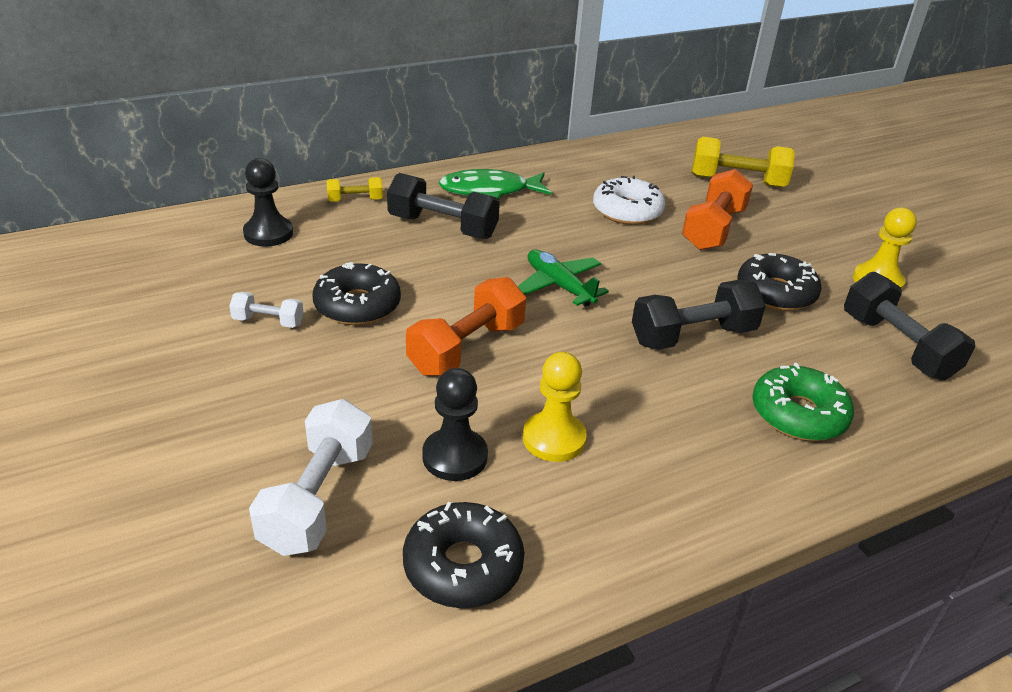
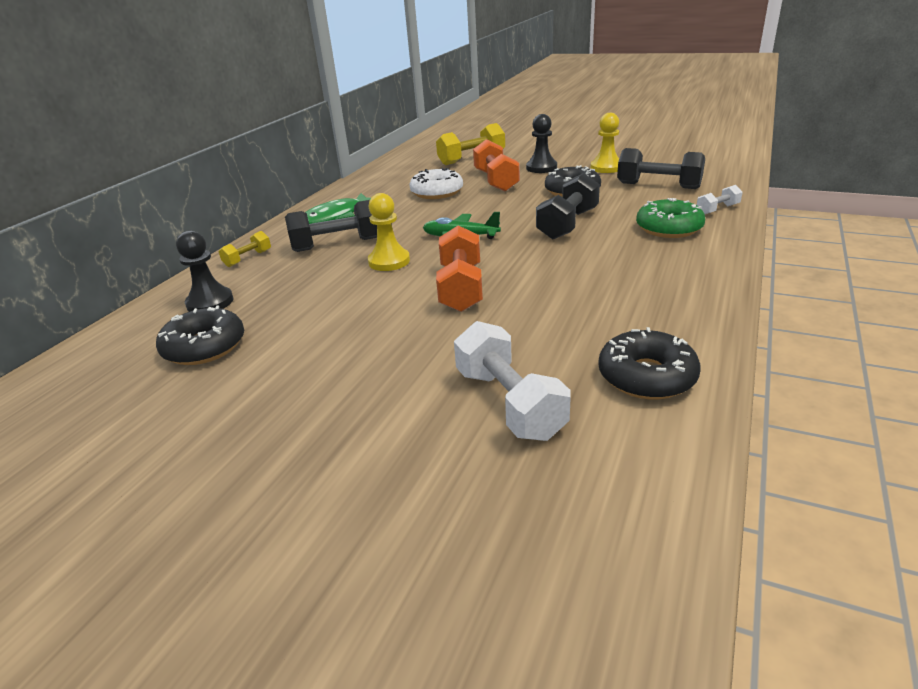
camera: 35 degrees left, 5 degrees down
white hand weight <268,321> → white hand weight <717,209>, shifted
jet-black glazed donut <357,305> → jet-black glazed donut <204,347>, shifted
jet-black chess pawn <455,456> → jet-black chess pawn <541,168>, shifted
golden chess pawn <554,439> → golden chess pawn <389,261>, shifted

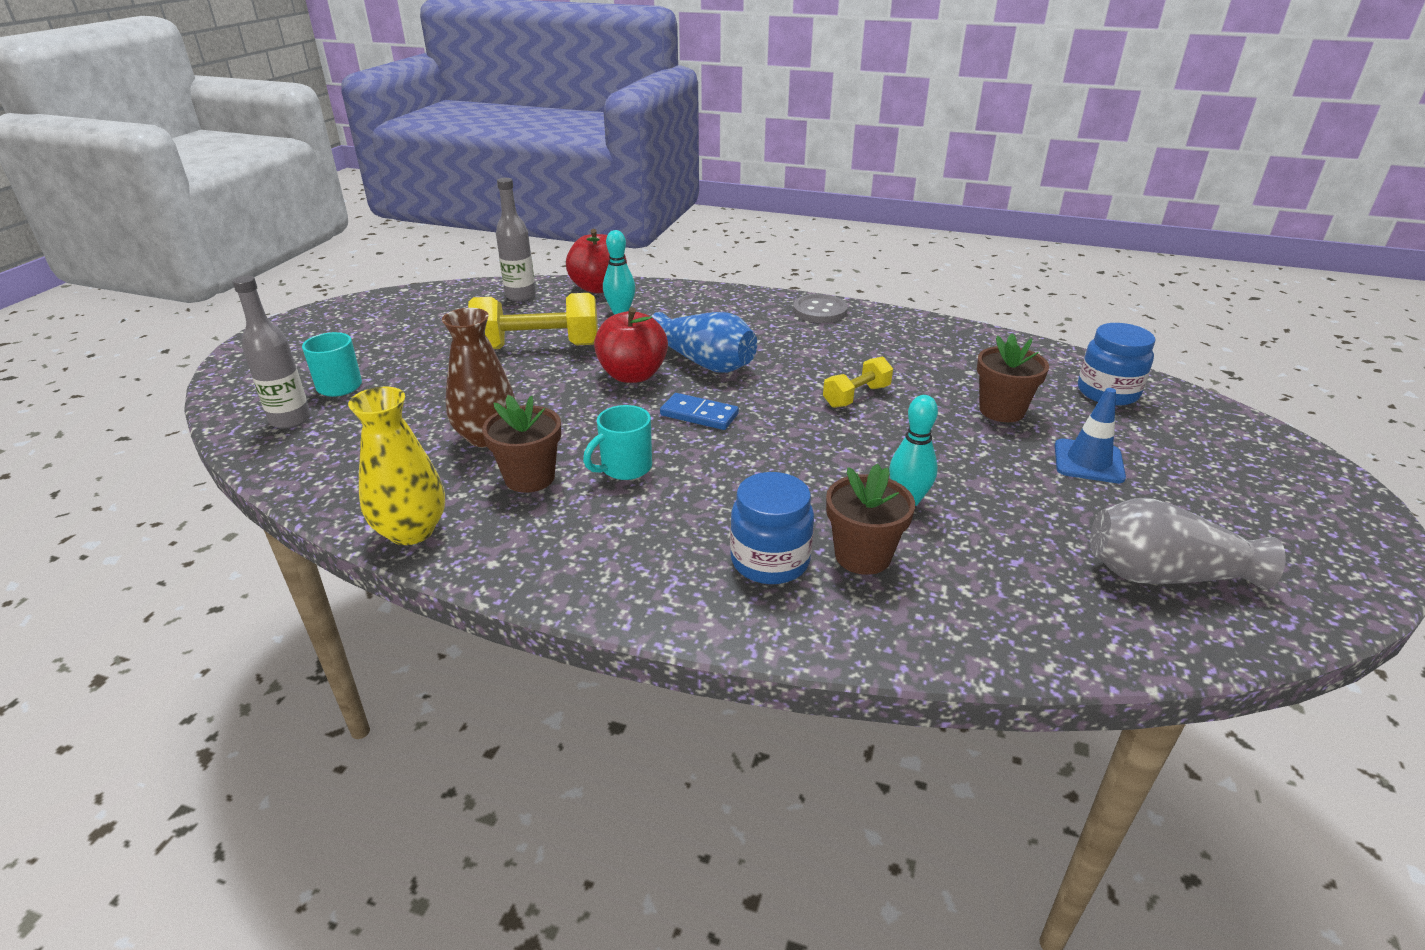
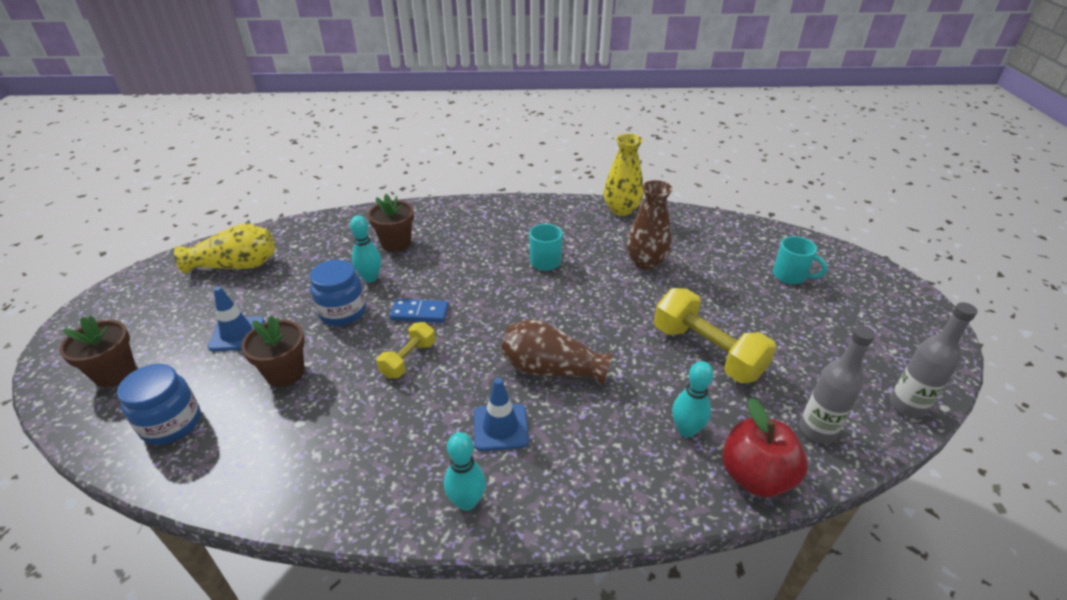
camera: 160 degrees right, 5 degrees up
grey flask <290,420> → grey flask <907,406>, shifted
golden hand weight <538,347> → golden hand weight <707,352>, 75 degrees clockwise
brown flower pot <529,478> → brown flower pot <115,373>, shifted
red toy apple <632,375> → -
blue flower vase <705,362> → brown flower vase <551,369>
blue domino <699,415> → blue domino <420,313>, shifted
blue jar <770,561> → blue jar <342,312>, shifted
grey shirt button <819,311> → teal tenpin <467,501>
grey flower vase <1164,575> → golden flower vase <236,265>
- → blue traffic cone <500,427>

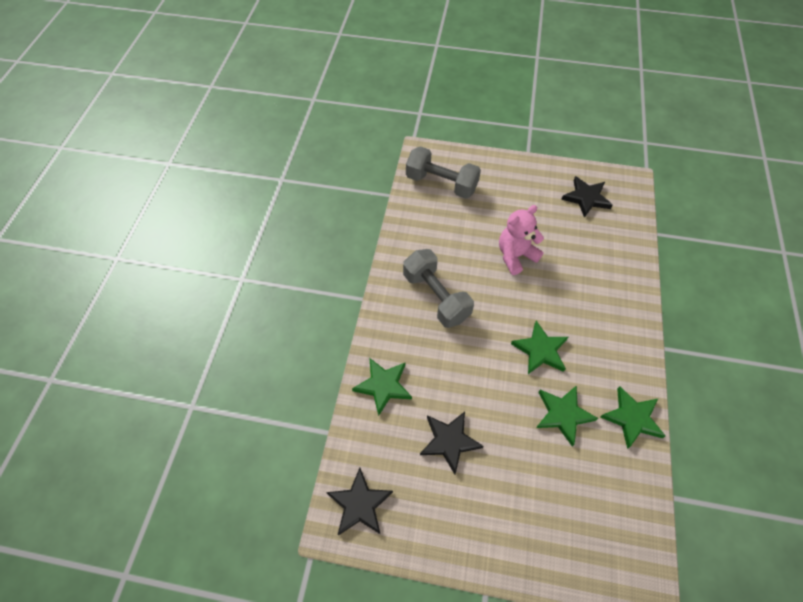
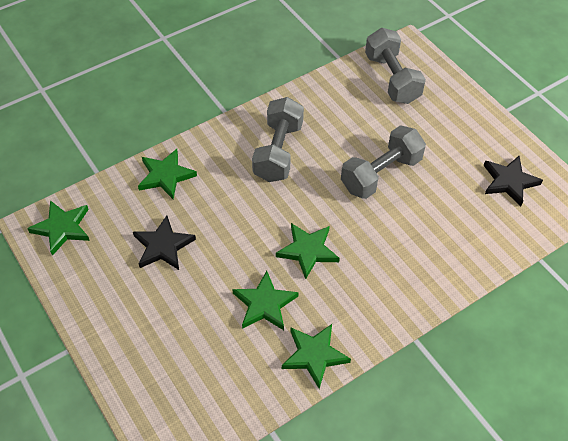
camera: 45 degrees right, 5 degrees down
jet-black five-pointed star <360,504> → emerald five-pointed star <62,228>
pink teddy <515,256> → grey hand weight <381,174>

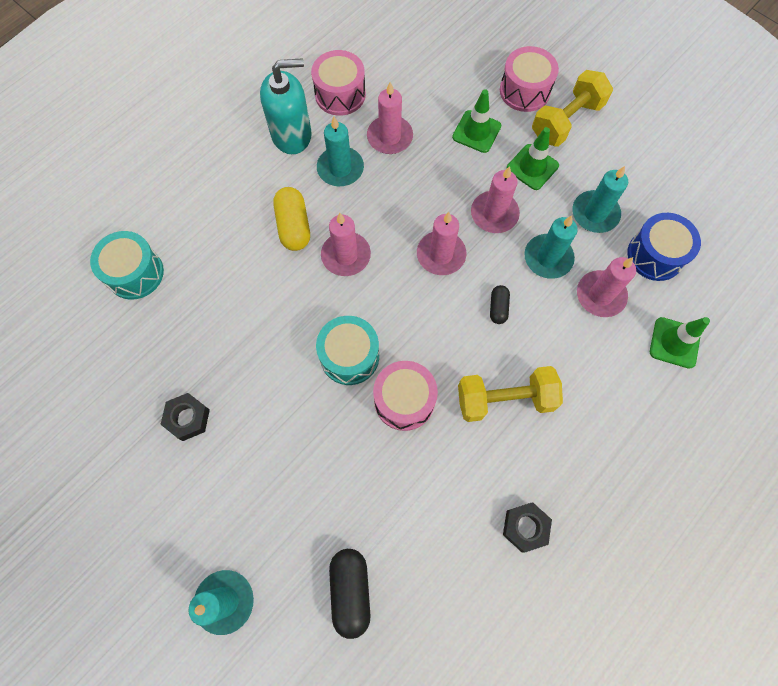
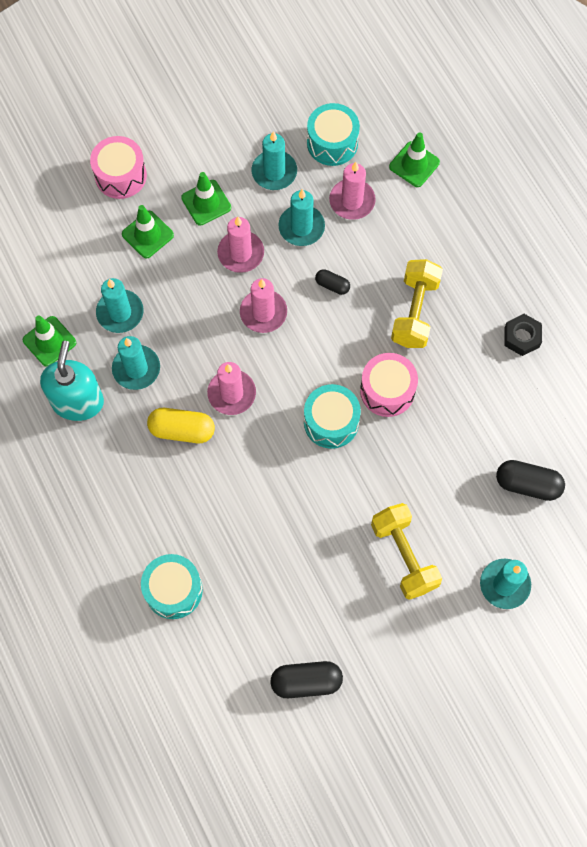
camera: 70 degrees left, 0 degrees up
jet-black hex nut <188,418> → -
pink toy drum <340,94> → emerald traffic cone <49,341>
pink pillar candle <390,137> → teal pillar candle <120,312>
golden hand weight <566,121> → golden hand weight <404,556>, shifted
blue toy drum <655,255> → teal toy drum <332,143>
- → jet-black pill shape <306,681>

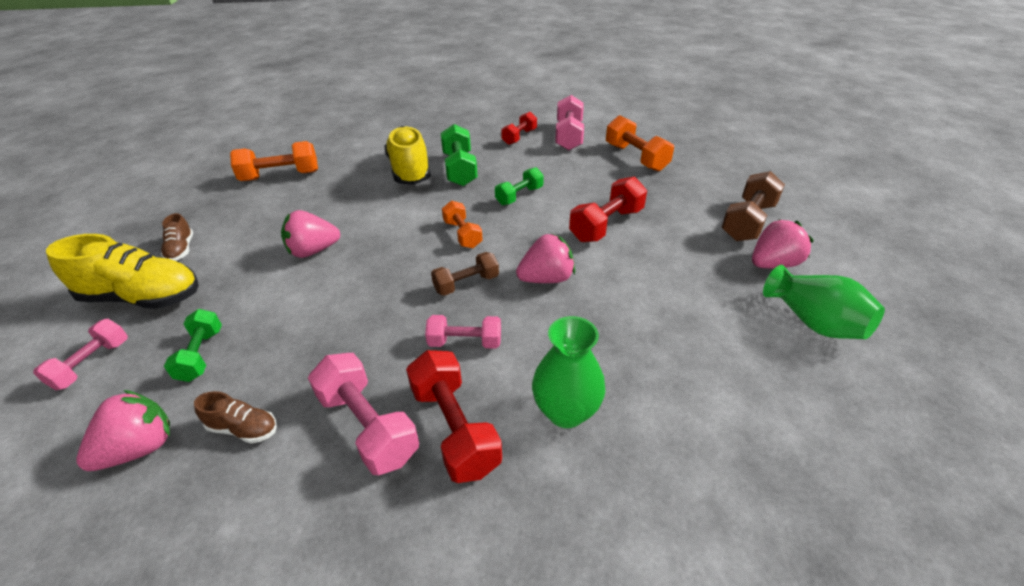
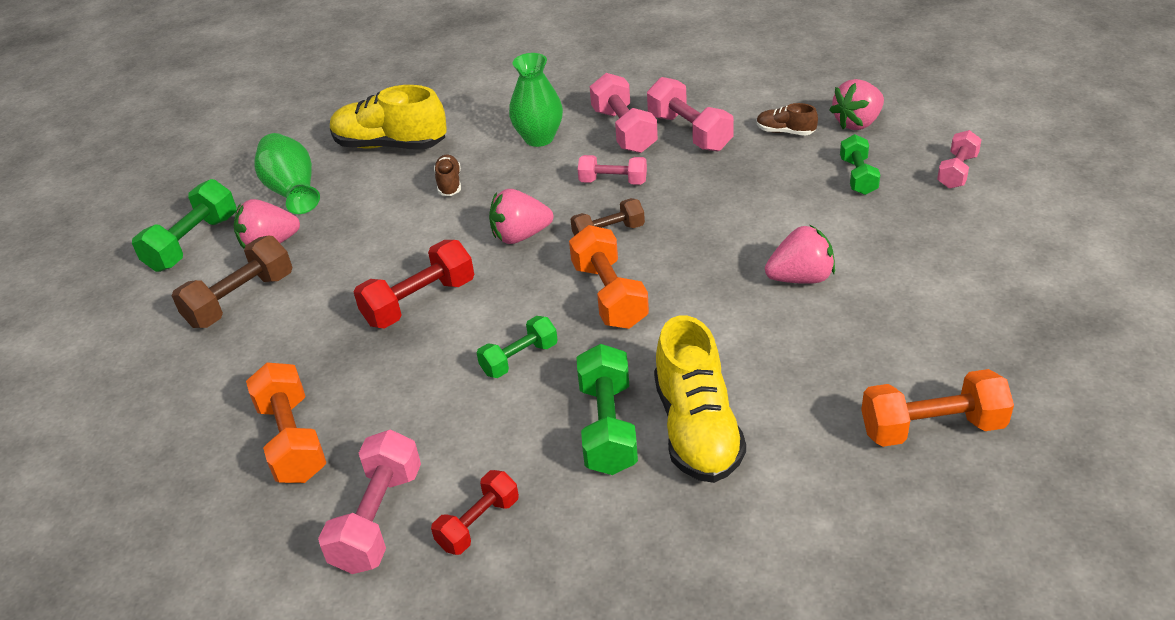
camera: 170 degrees left, 0 degrees up
golden lace-up shoe <143,297> → golden lace-up shoe <390,145>, shifted
brown lace-up shoe <181,250> → brown lace-up shoe <449,184>, shifted
red hand weight <455,428> → pink hand weight <624,130>
orange hand weight <462,234> → orange hand weight <609,295>, x1.55
- → emerald hand weight <193,243>

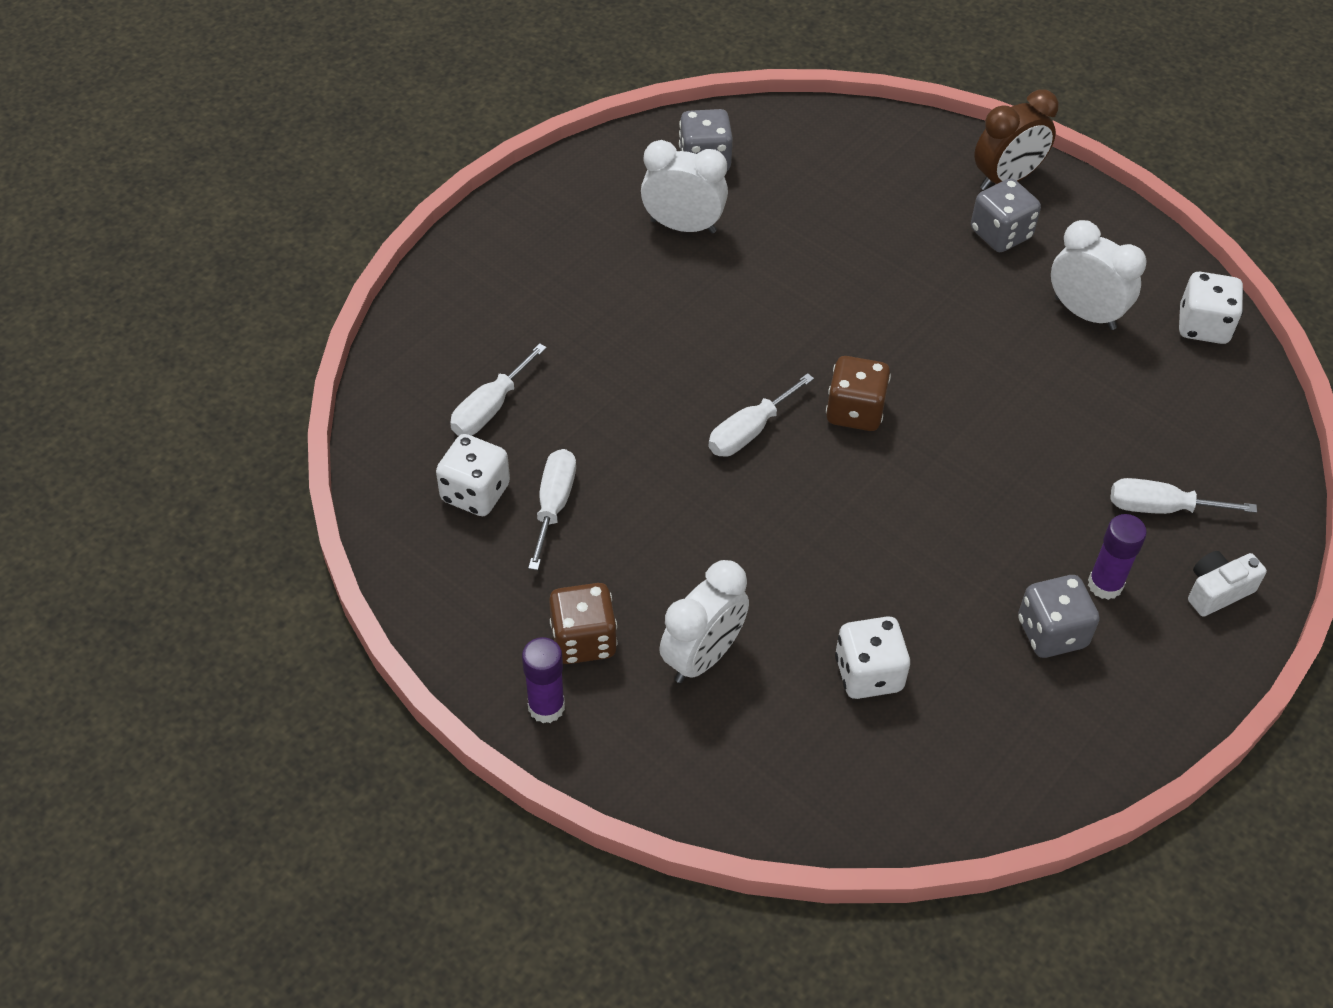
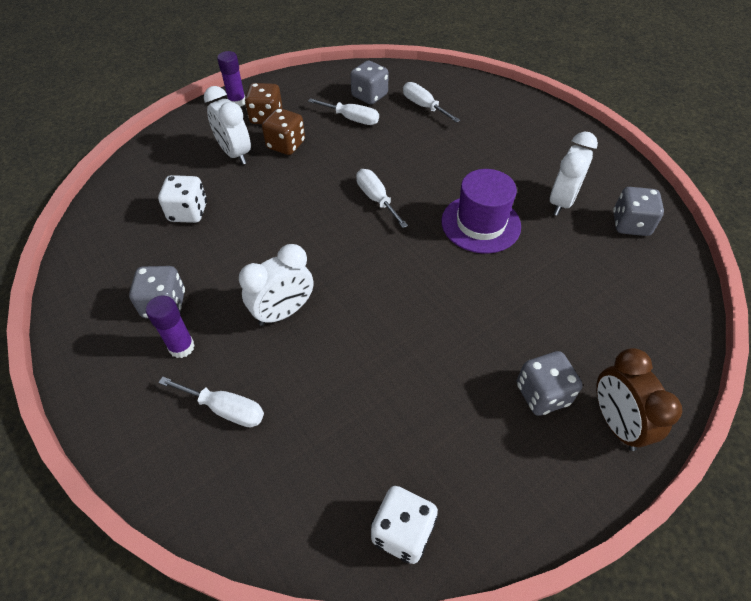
camera: 105 degrees right, 0 degrees up
white die <475,493> → grey die <369,96>
brown die <855,411> → brown die <286,145>, shifted
white bedside clock <1085,313> → white bedside clock <283,312>, shifted
white hand screwdriver <1160,508> → white hand screwdriver <225,409>, 90 degrees clockwise
white photo camera <1217,591> → -
- → violet top hat <480,224>

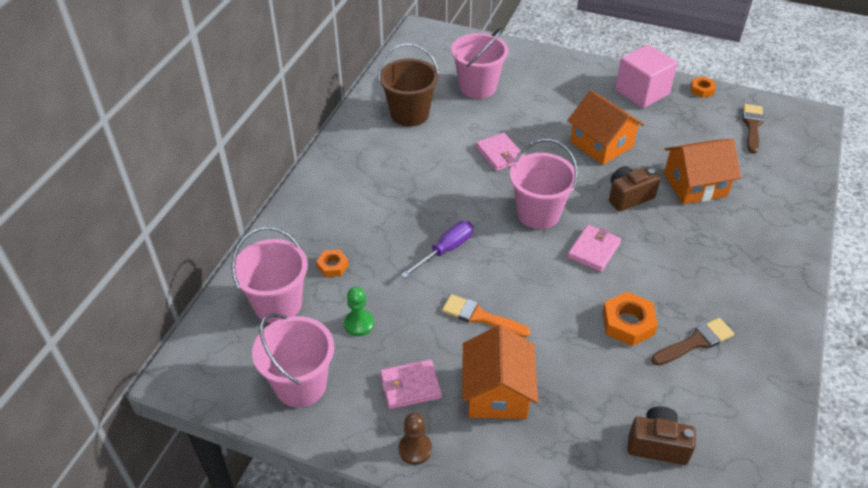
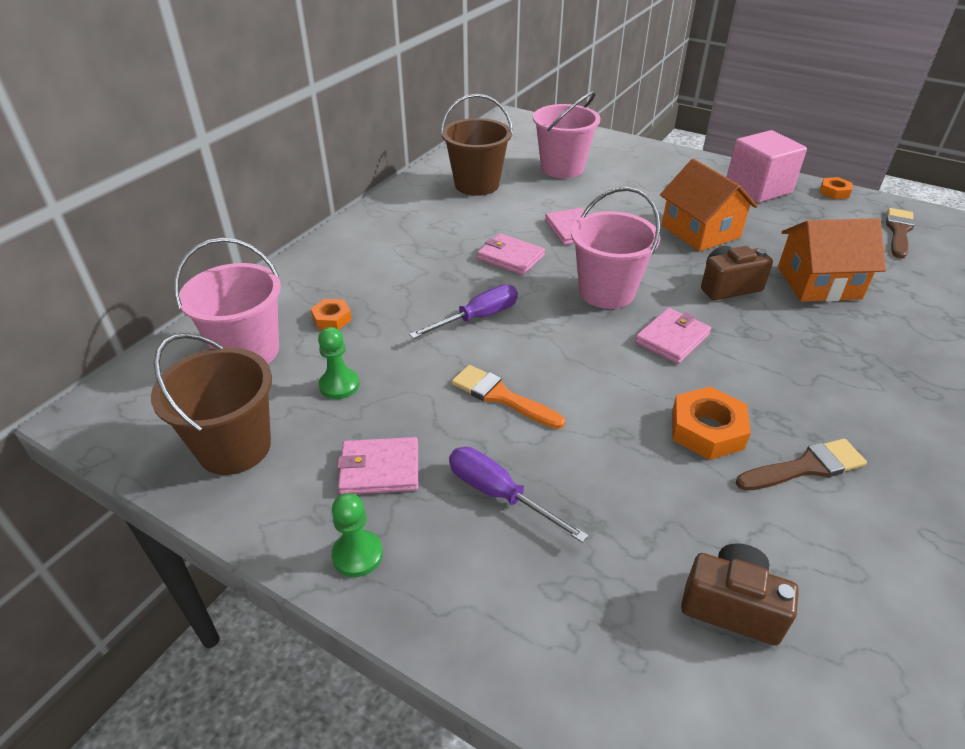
camera: 10 degrees right, 5 degrees down
pink pail <300,385> → brown pail <234,447>
brown chess pawn <415,449> → emerald chess pawn <357,555>
orange house <497,392> → violet hand screwdriver <499,494>
- → pink card wallet <510,257>

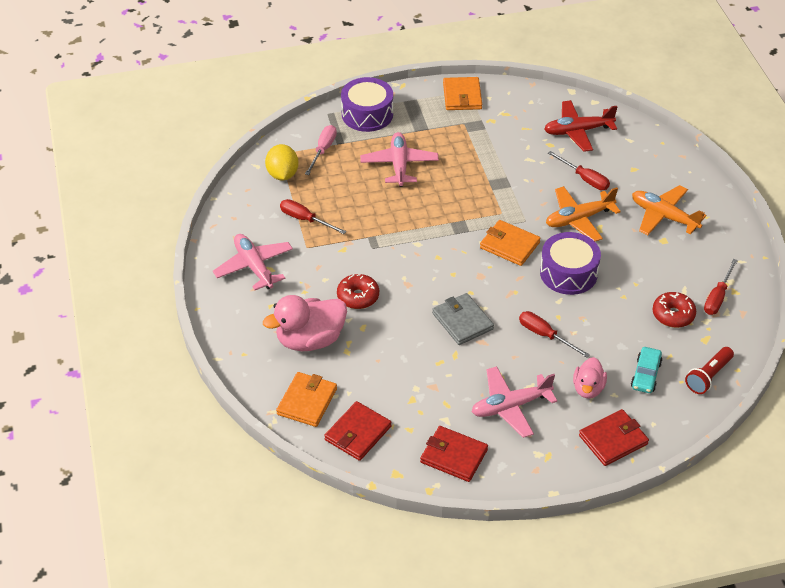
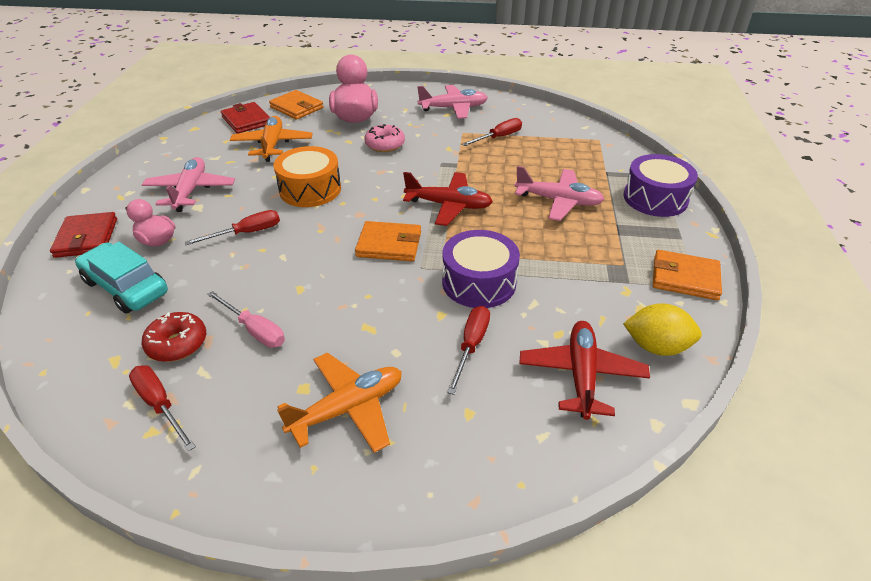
camera: 110 degrees right, 5 degrees down
golden citrus fruit <282,174> → golden citrus fruit <656,346>, shifted
pink hand screwdriver <323,150> → pink hand screwdriver <254,330>, shifted
red glazed donut <358,297> → pink glazed donut <385,145>
red card wallet <454,456> → -
grey card wallet <462,321> → orange toy drum <310,189>
orange card wallet <509,245> → orange card wallet <389,244>, 45 degrees clockwise
violet toy drum <568,273> → violet toy drum <479,282>, shifted
orange plane <579,219> → orange plane <272,145>, shifted
red hand screwdriver <584,179> → red hand screwdriver <471,346>, 135 degrees clockwise
teal toy car <645,375> → teal toy car <126,287>, x1.58
red flashlight <708,376> → -
- → red plane <448,205>

